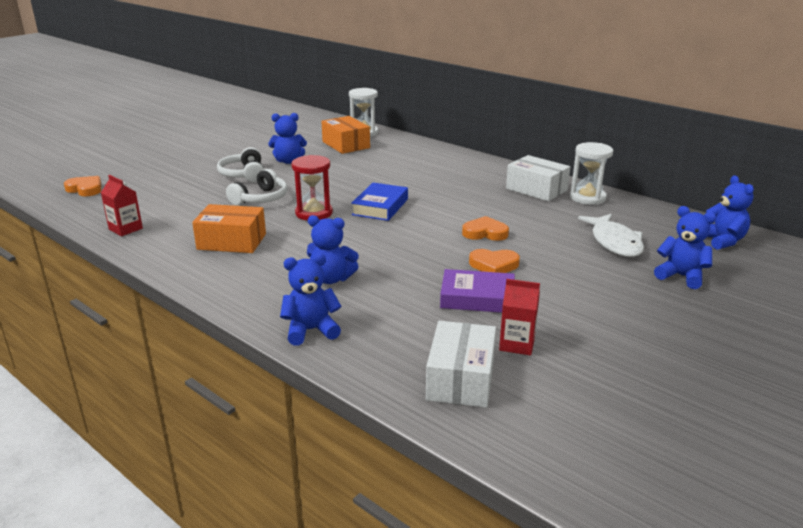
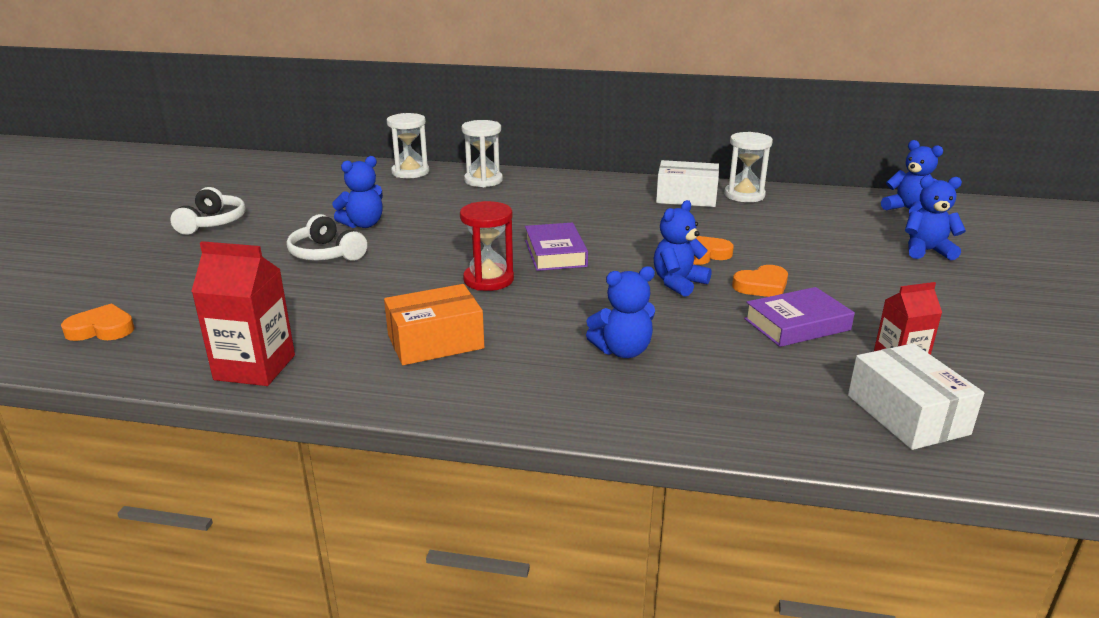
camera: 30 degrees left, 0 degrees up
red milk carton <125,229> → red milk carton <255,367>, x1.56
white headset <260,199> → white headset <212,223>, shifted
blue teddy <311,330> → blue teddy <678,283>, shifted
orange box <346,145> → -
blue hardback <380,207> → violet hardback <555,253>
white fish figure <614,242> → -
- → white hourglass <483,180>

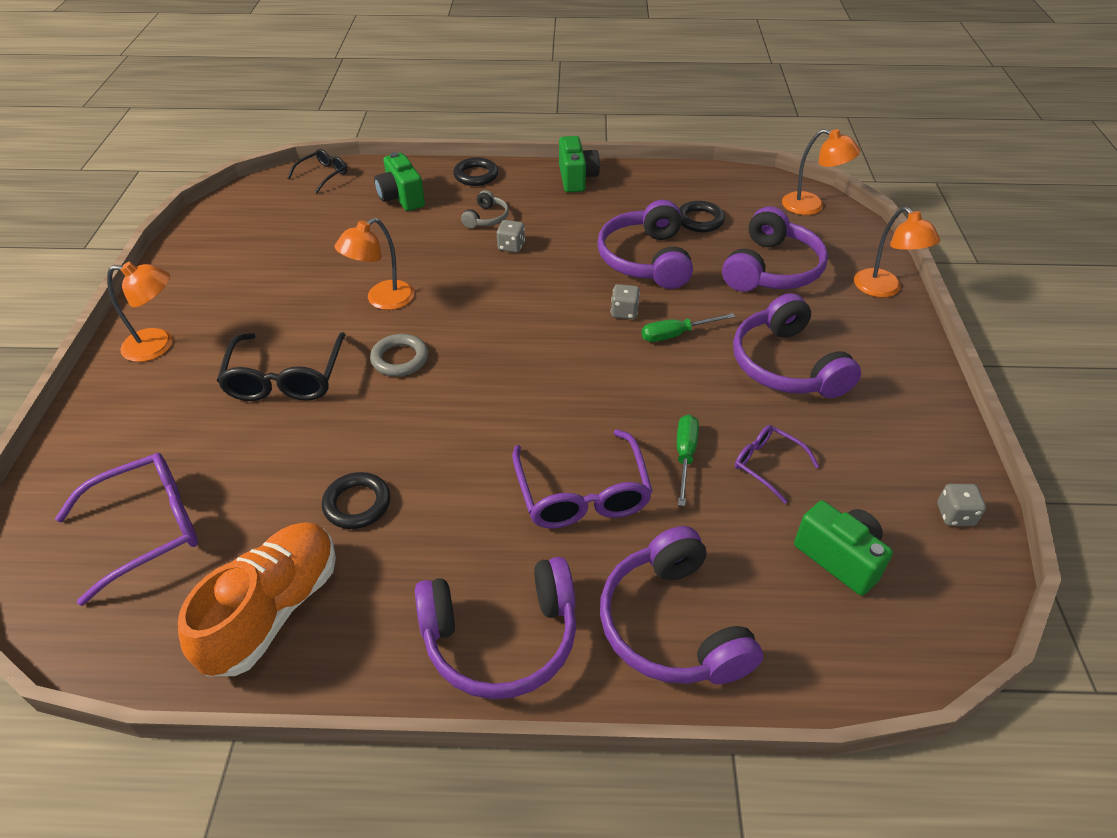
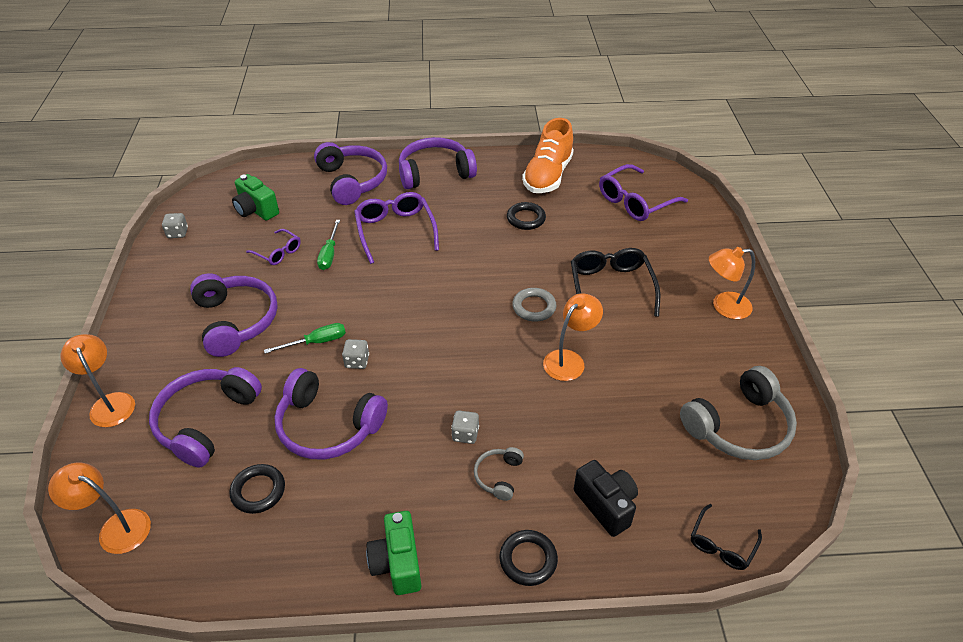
camera: 175 degrees right, 0 degrees up
emerald photo camera <401,198> → jet-black photo camera <606,505>
violet headset <646,259> → violet headset <328,425>, 120 degrees clockwise
- → grey headset <738,426>

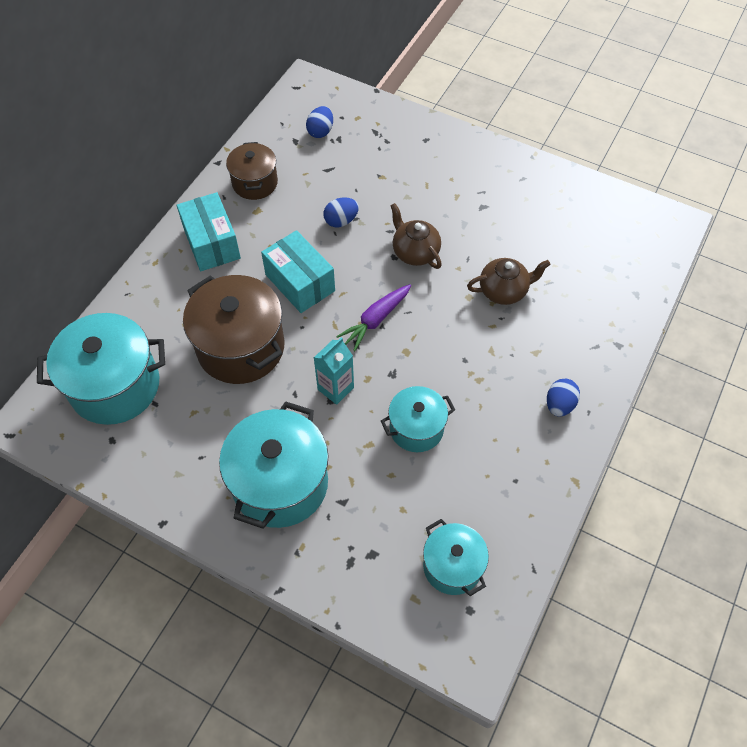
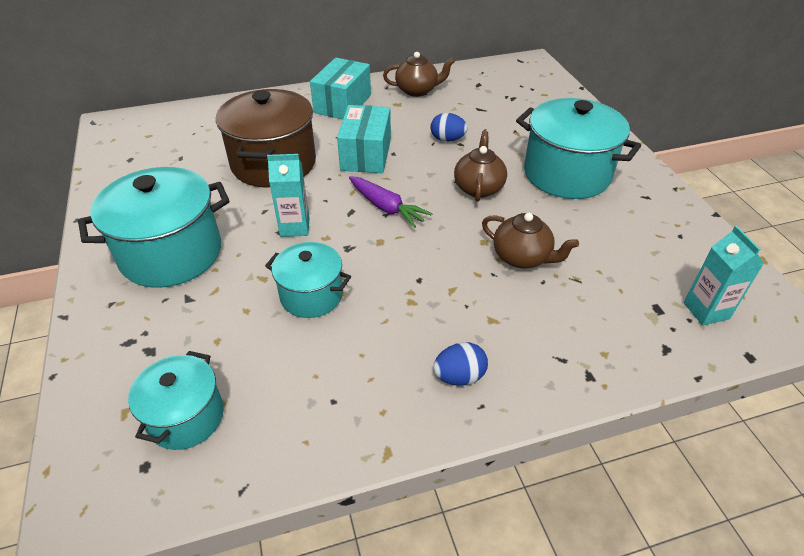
camera: 45 degrees right, 15 degrees down
teal cooking pot <115,386> → teal cooking pot <566,174>, shifted
brown cooking pot <255,183> → brown tea pot <417,90>
blue toy egg <320,131> → -
violet toy carrot <376,320> → violet toy carrot <386,208>, 135 degrees counterclockwise
- → teal milk carton <706,311>

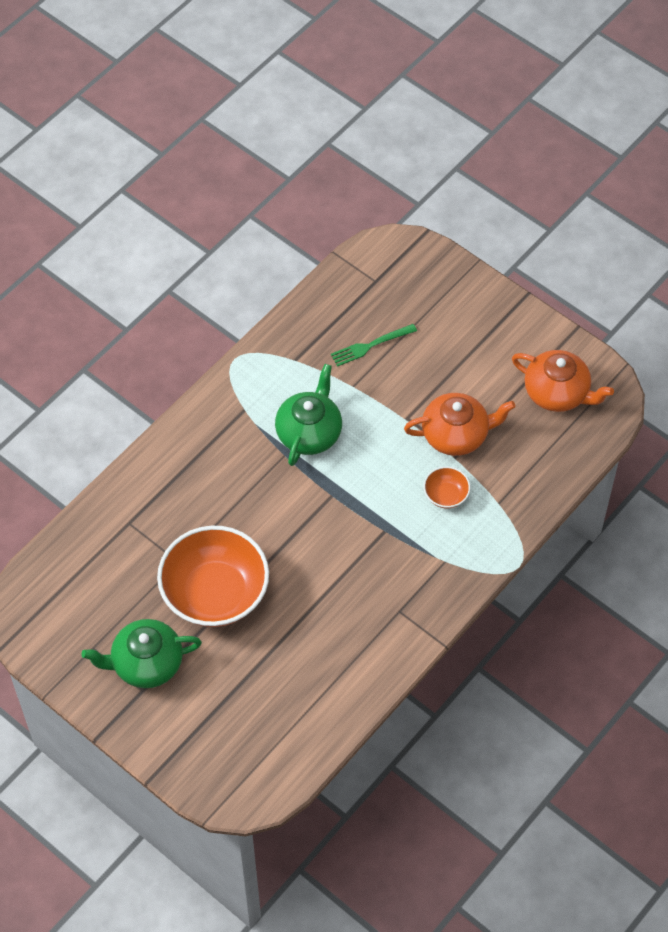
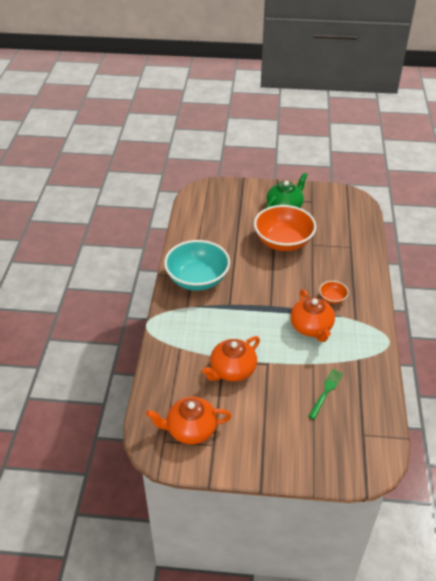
camera: 145 degrees right, 15 degrees down
emerald tea pot <309,432> → orange tea pot <311,327>
orange bowl <446,495> → orange bowl <332,298>, shifted
- → teal bowl <197,279>

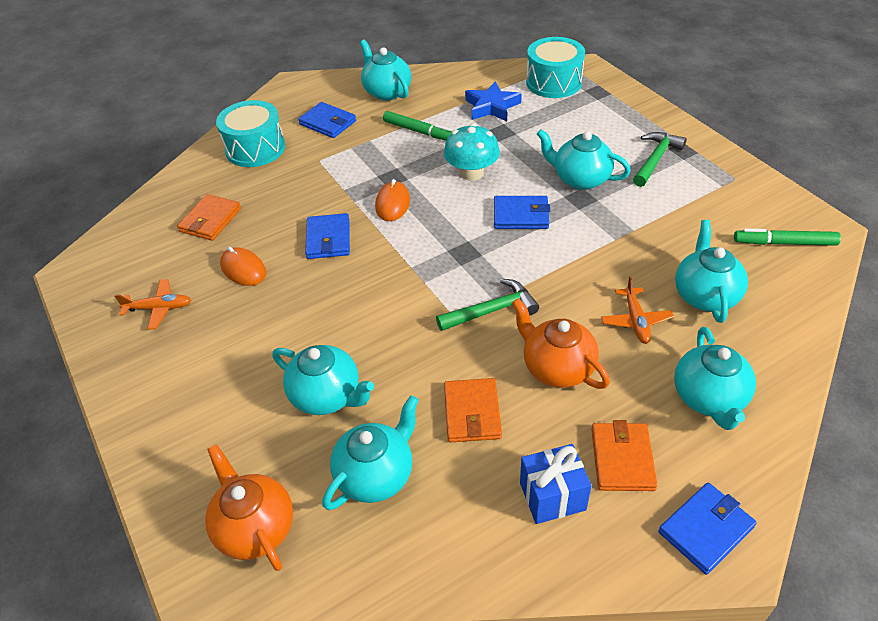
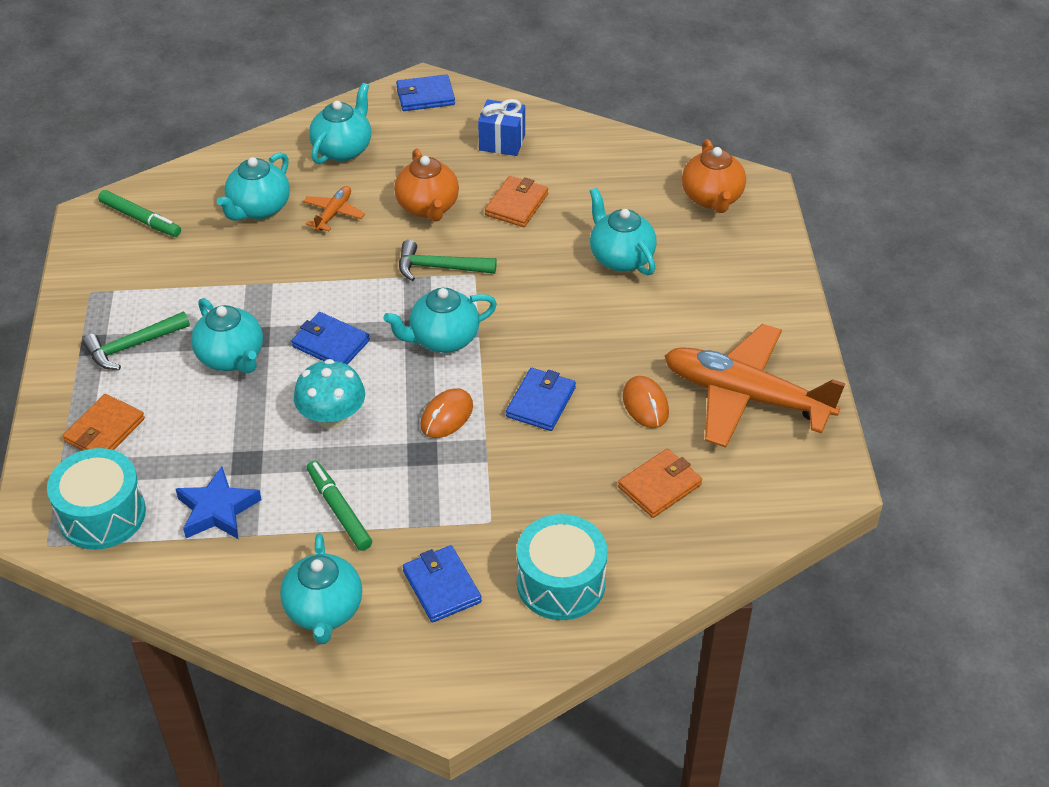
camera: 155 degrees left, 0 degrees up
orange plane <159,308> → orange plane <745,396>, x2.33
teal tea pot <376,475> → teal tea pot <443,339>, shifted
orange card wallet <622,459> → orange card wallet <105,430>, shifted

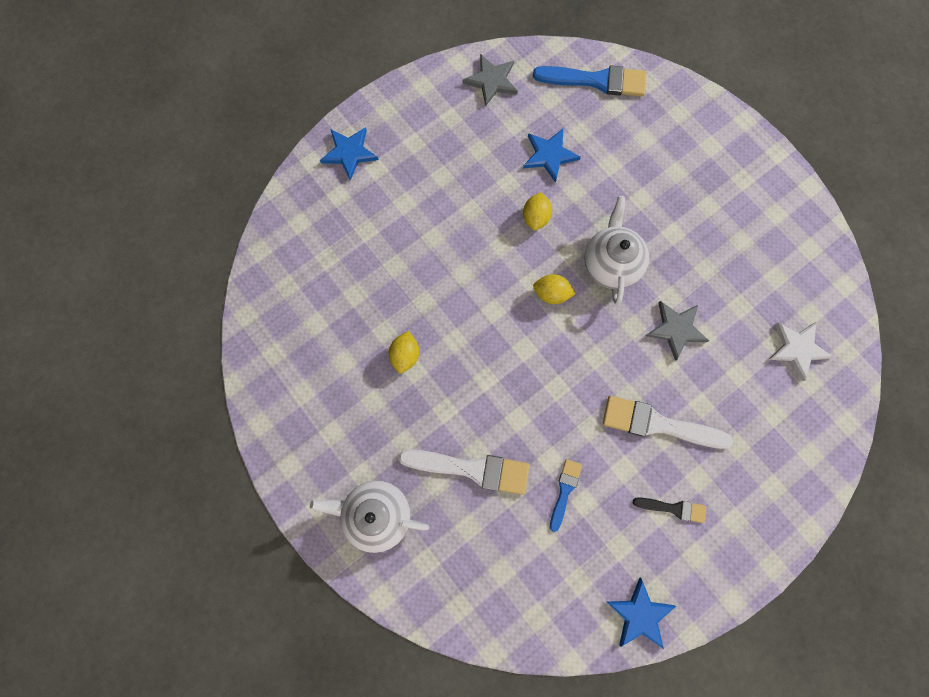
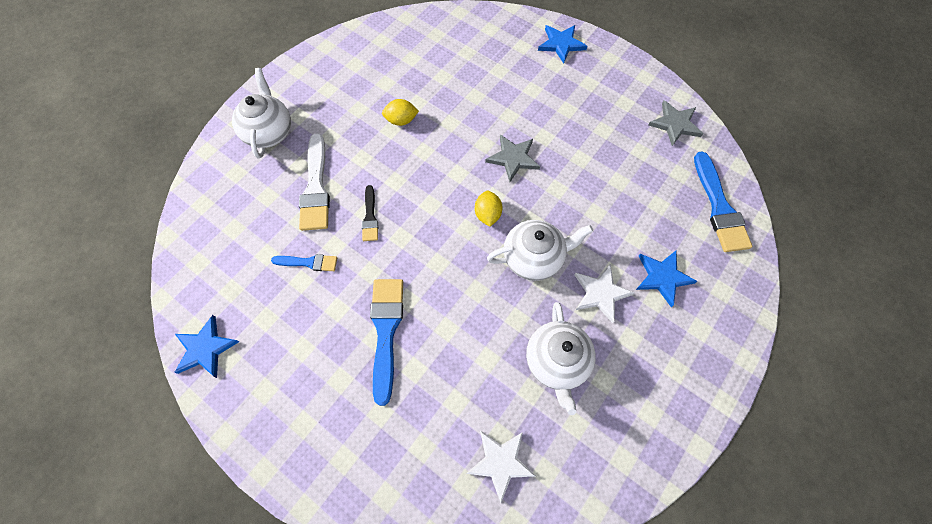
camera: 75 degrees right, 10 degrees down
blue five-pointed star <549,155> → blue five-pointed star <662,277>, shifted
golden citrus fruit <536,217> → -
white paint brush <658,424> → blue paint brush <386,331>
jet-black paint brush <673,508> → jet-black paint brush <370,217>, shifted
grey five-pointed star <676,329> → grey five-pointed star <513,158>, shifted
- → white tea pot <556,362>
- → white five-pointed star <600,293>

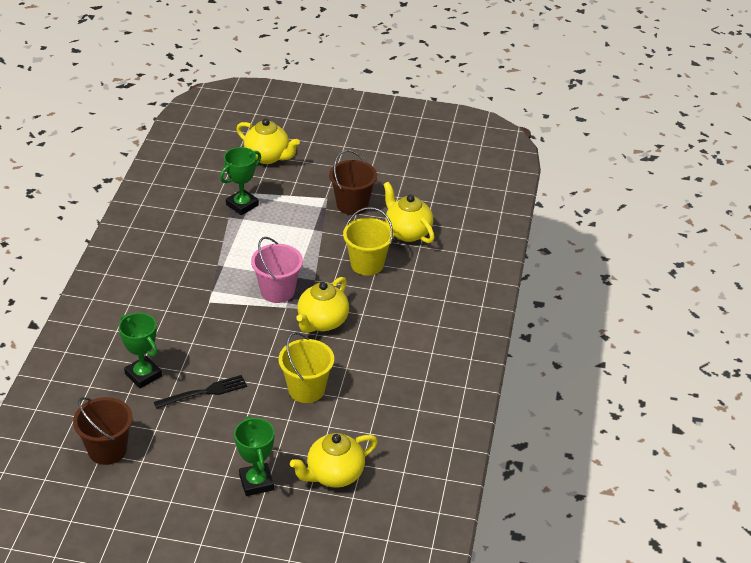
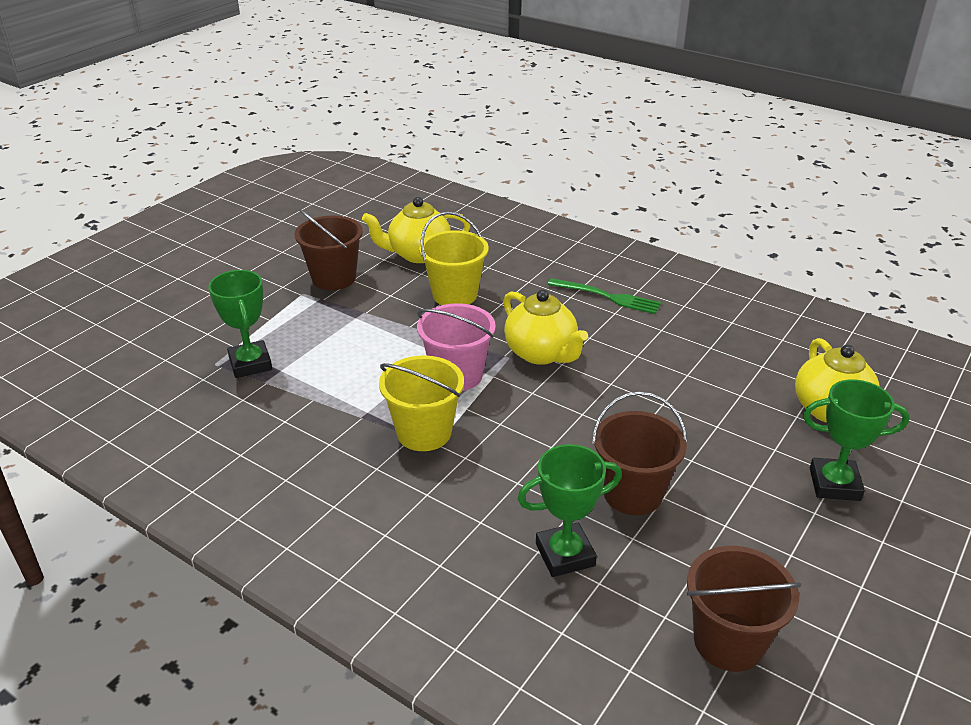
camera: 65 degrees left, 5 degrees down
jet-black fork <204,392> → brown pail <632,493>
golden tea pot <268,157> → -
golden pail <306,389> → golden pail <424,432>, shifted
- → emerald fork <608,297>

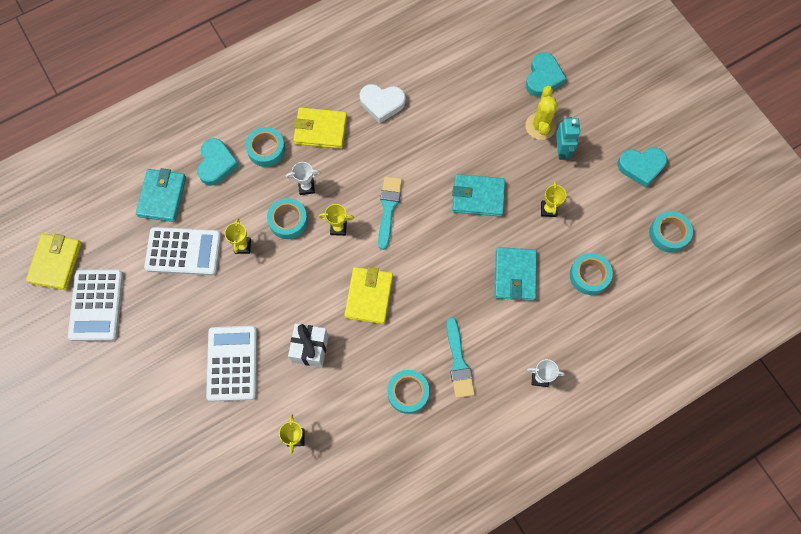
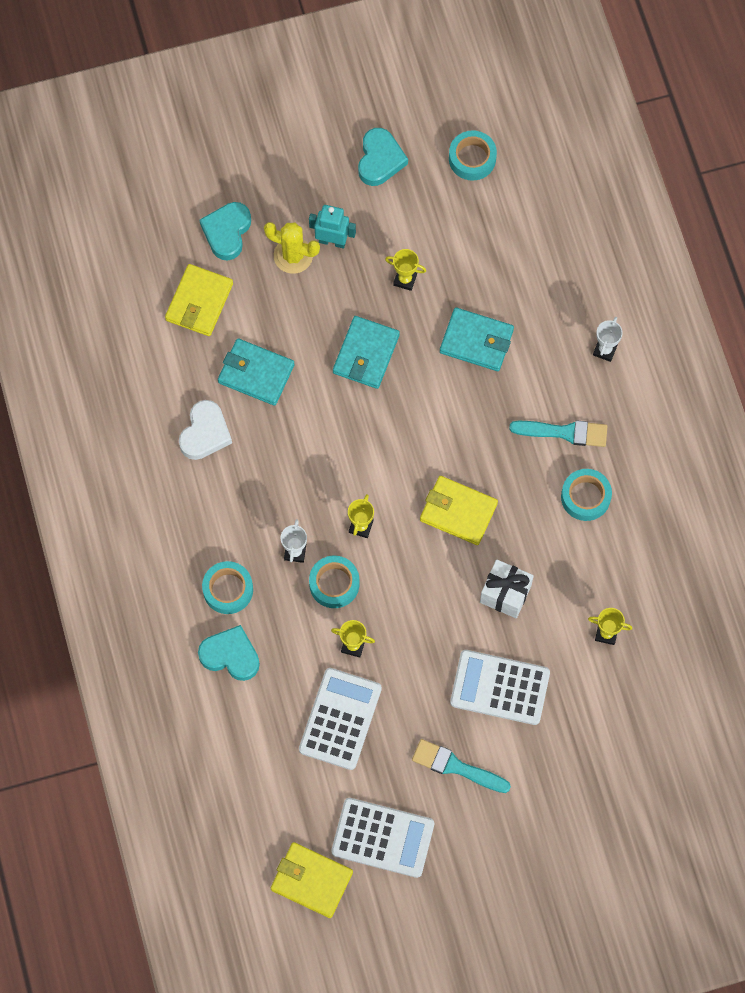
camera: 75 degrees left, 0 degrees up
teal card wallet <162,196> → teal card wallet <256,373>, shifted
golden card wallet <320,130> → golden card wallet <199,302>, shifted
teal paint brush <388,208> → teal paint brush <456,767>, shifted
teal love heart <543,77> → teal love heart <227,232>, 105 degrees counterclockwise
teal sticky tape <589,275> → -

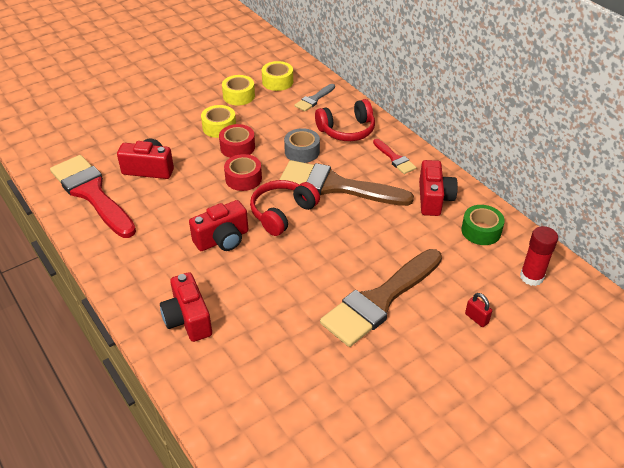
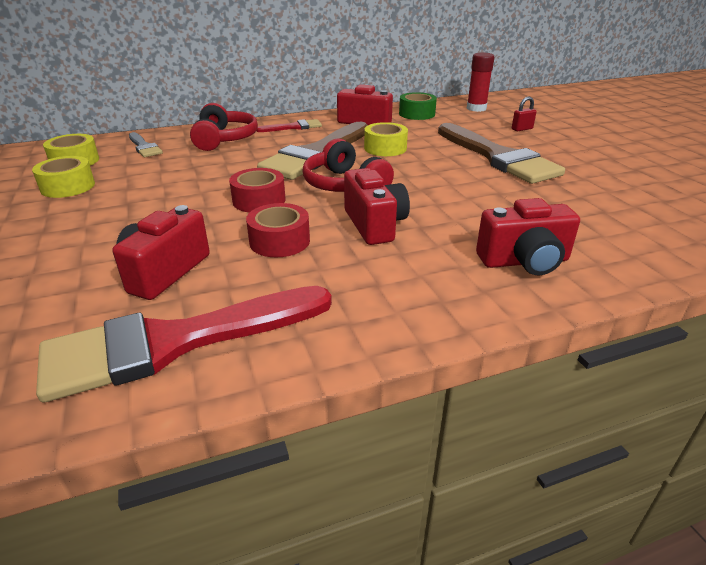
camera: 75 degrees left, 10 degrees down
golden sticky tape <219,127> → golden sticky tape <385,148>, shifted
red sticky tape <237,147> → red sticky tape <279,241>, shifted
grey sticky tape <302,151> → -

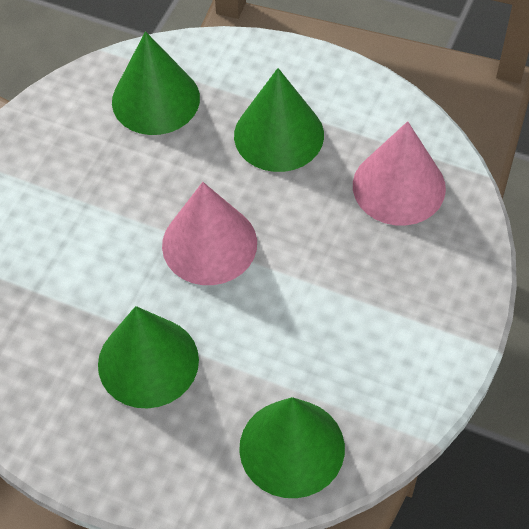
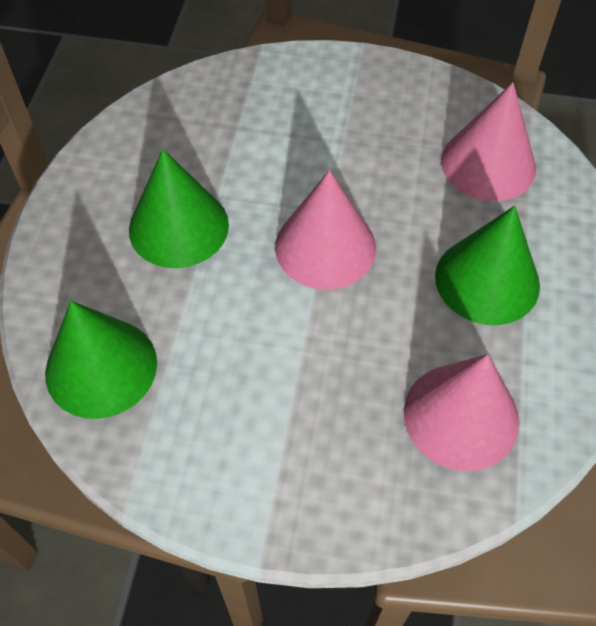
camera: 75 degrees right, 0 degrees up
emerald cone <155,99> → pink cone <488,164>

